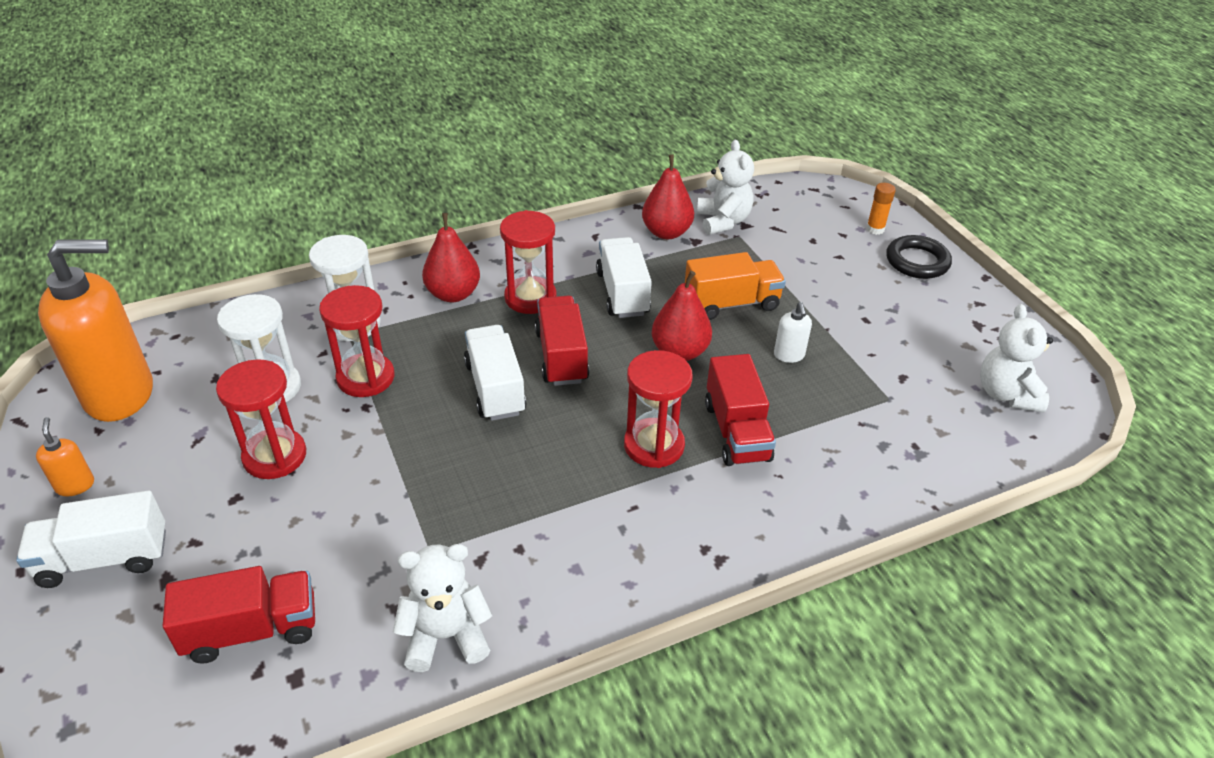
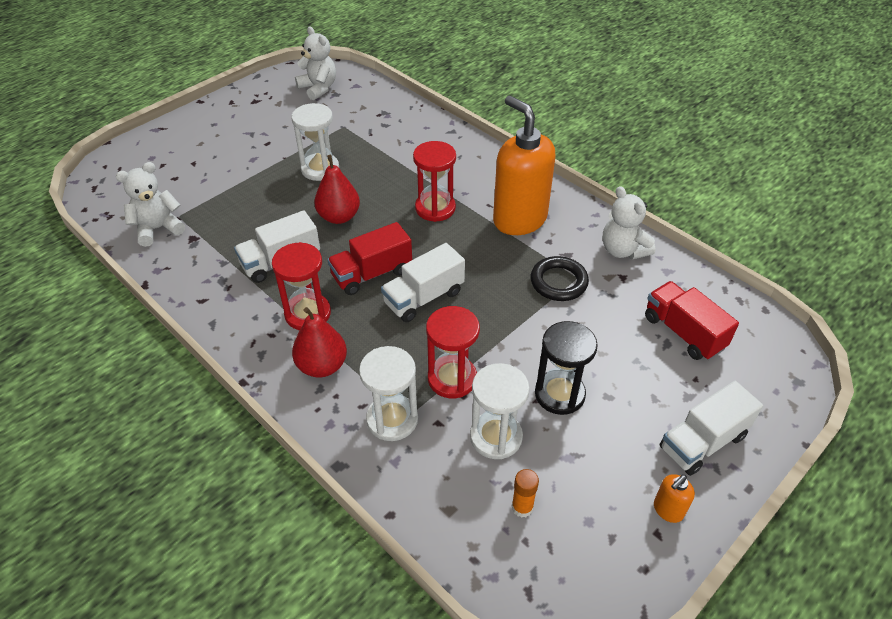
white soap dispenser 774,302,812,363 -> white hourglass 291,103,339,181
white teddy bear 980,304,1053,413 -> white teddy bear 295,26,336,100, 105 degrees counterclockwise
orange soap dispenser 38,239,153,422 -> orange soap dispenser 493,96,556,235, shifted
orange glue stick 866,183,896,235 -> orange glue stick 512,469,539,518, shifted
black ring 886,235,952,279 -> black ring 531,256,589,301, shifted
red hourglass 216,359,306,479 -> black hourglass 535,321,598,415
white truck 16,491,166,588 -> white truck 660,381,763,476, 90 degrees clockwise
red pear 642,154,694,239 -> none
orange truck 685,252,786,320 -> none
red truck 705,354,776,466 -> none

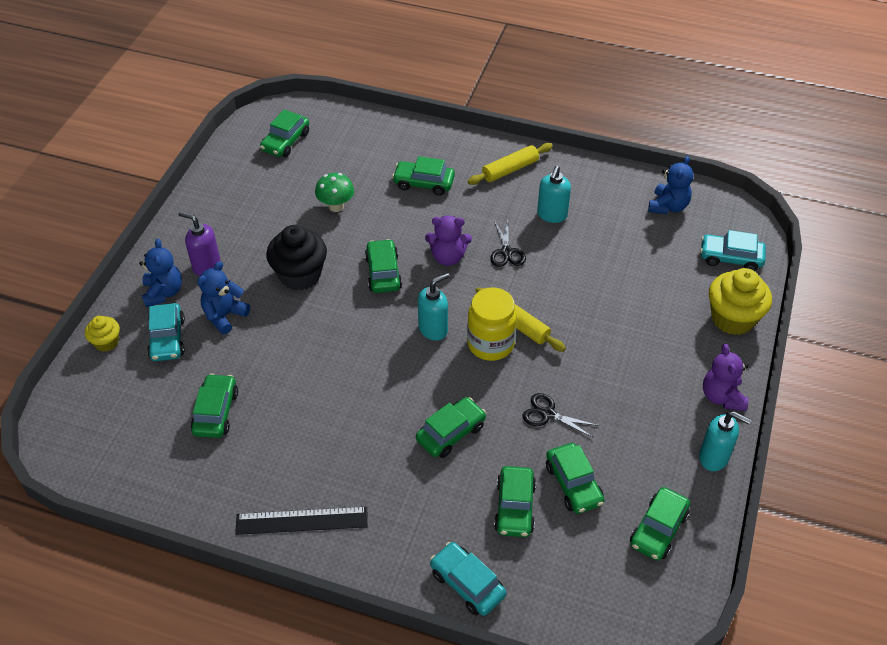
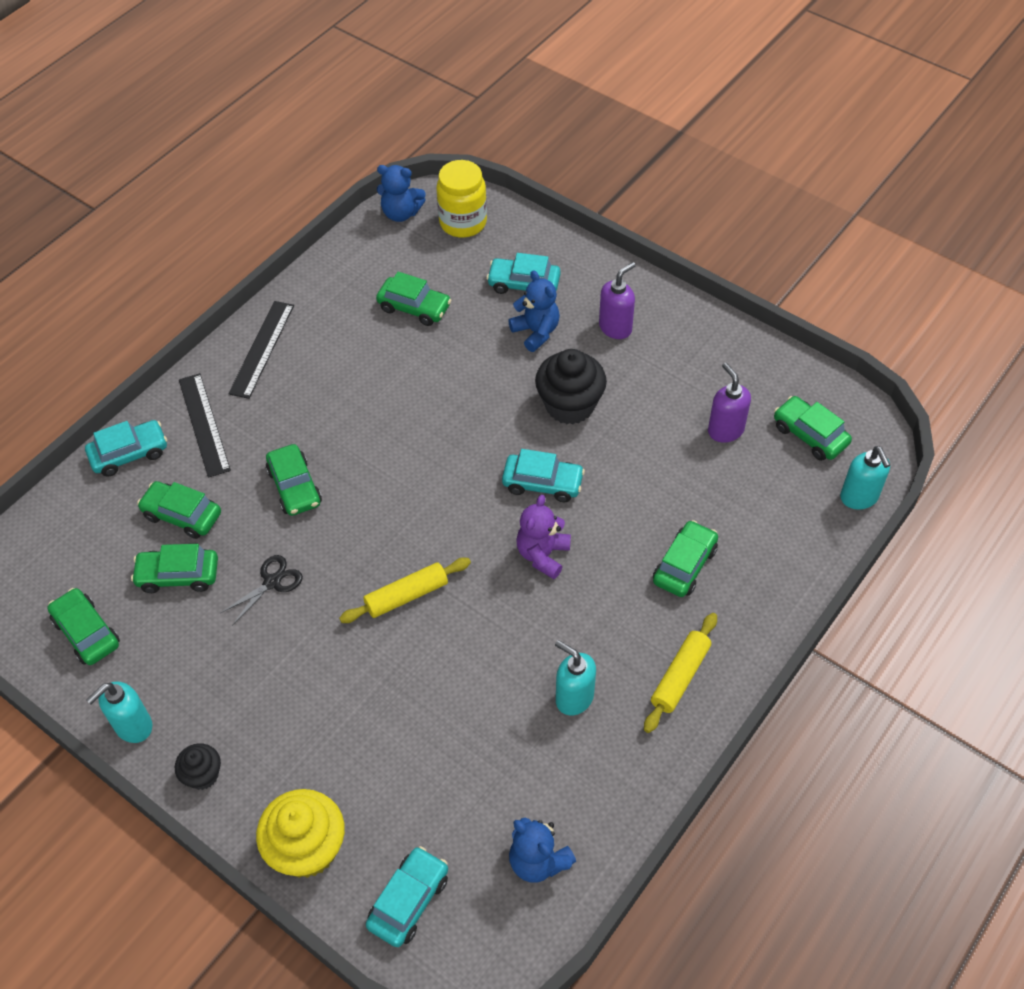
purple teddy bear 703,344,748,411 -> black cupcake 175,743,221,790
none -> black ruler 179,373,231,478
blue teddy bear 139,239,182,307 -> blue teddy bear 377,165,426,222, shifted
yellow jar 467,287,517,361 -> yellow jar 436,160,487,238, shifted
green car 365,239,402,293 -> turquoise car 502,449,585,502
yellow rolling pin 468,143,553,185 -> yellow rolling pin 644,613,717,733, 45 degrees clockwise
none -> purple soap dispenser 708,363,751,443
turquoise soap dispenser 418,273,450,341 -> turquoise soap dispenser 840,446,890,510, shifted
yellow cupcake 85,316,120,352 -> none
green mushroom 315,173,354,212 -> none
black scissors 490,220,526,267 -> none

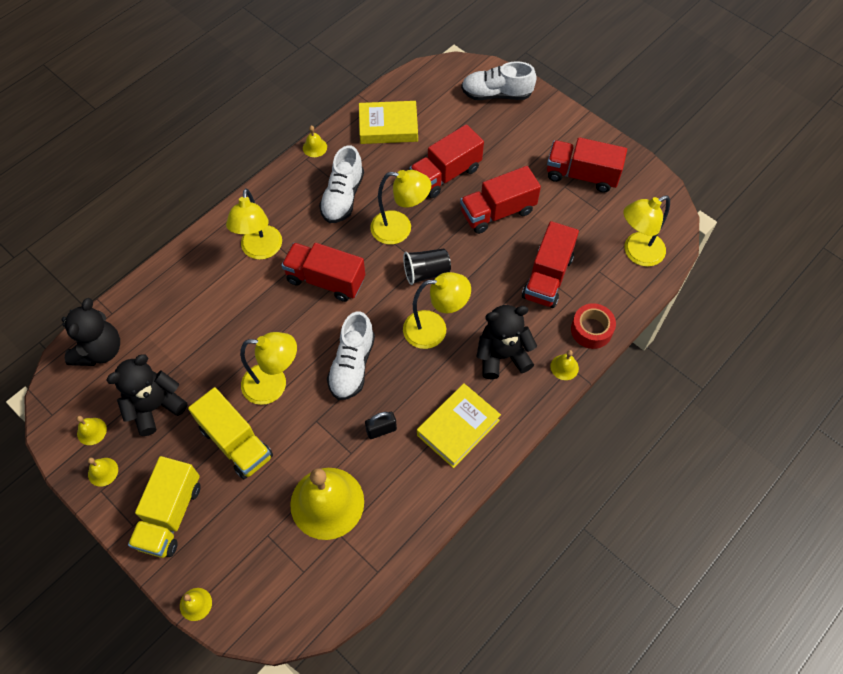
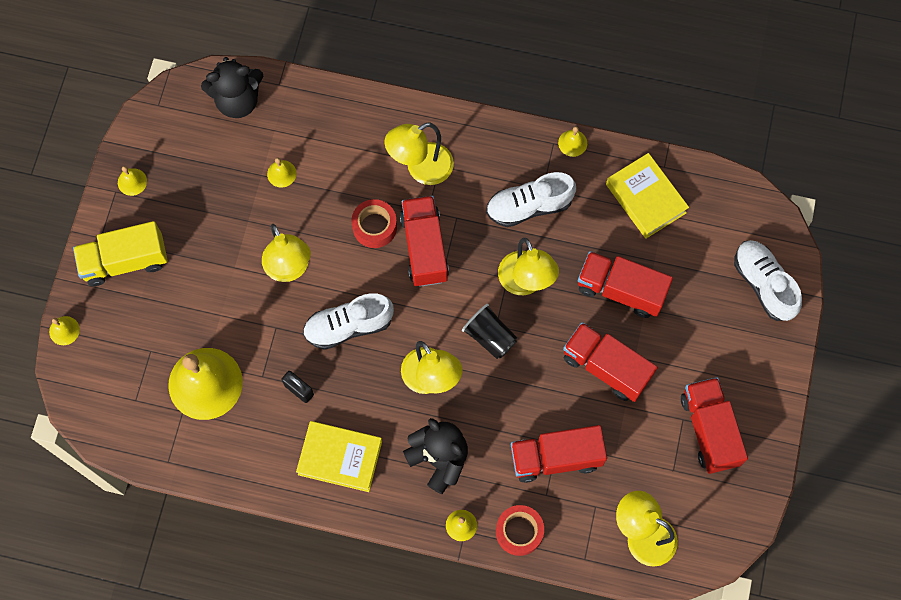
yellow bell 76,416,107,445 -> yellow bell 267,157,297,187, shifted
none -> red tape 351,199,397,248
black teddy bear 106,354,187,436 -> none
yellow truck 188,387,273,479 -> none

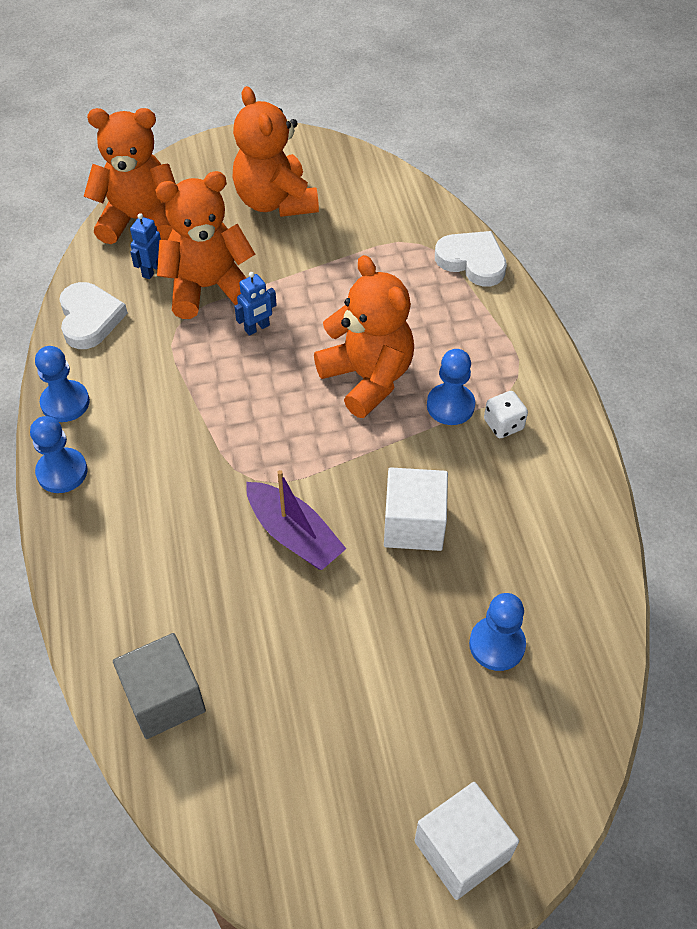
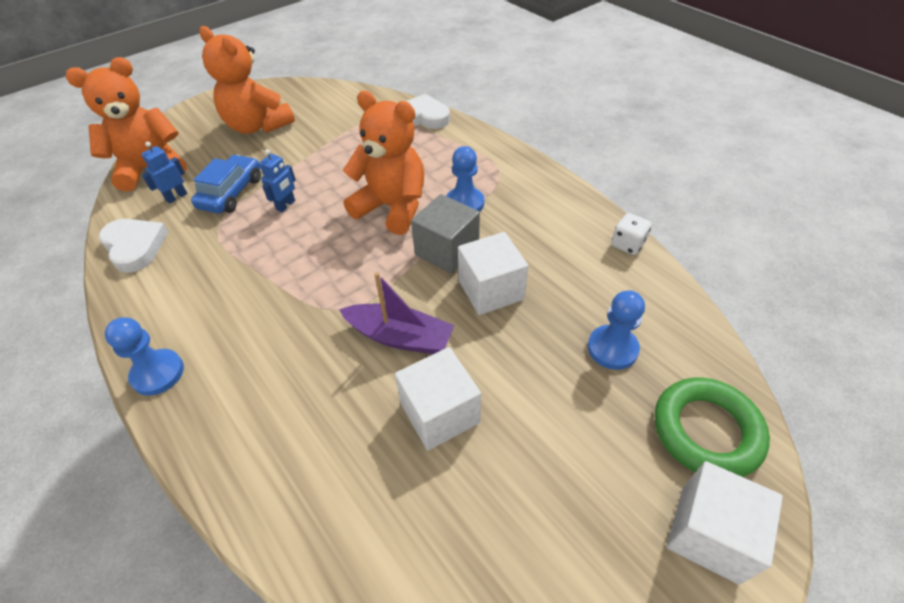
blue robot 130,213,161,279 -> blue robot 141,142,187,204, 45 degrees clockwise
orange teddy bear 155,171,255,319 -> blue car 191,155,261,213
none -> white cube 395,347,481,450
grey cube 113,633,206,739 -> grey cube 411,194,480,274, shifted
white dice 484,391,528,438 -> white dice 611,213,652,255, shifted
none -> green ring 655,377,770,477
blue pawn 35,346,90,422 -> none

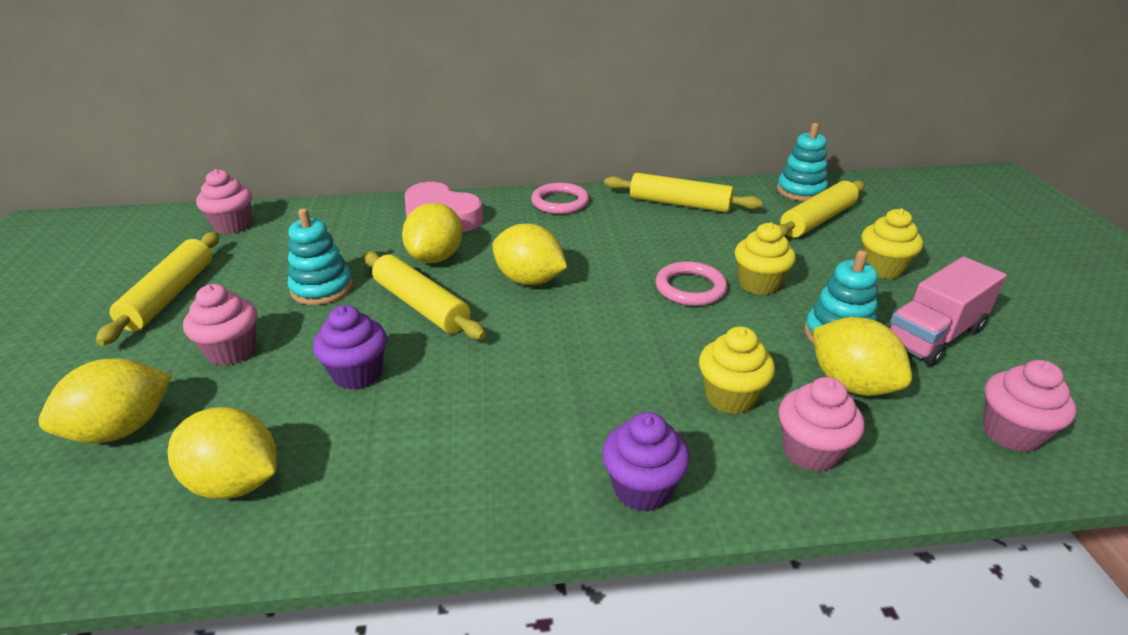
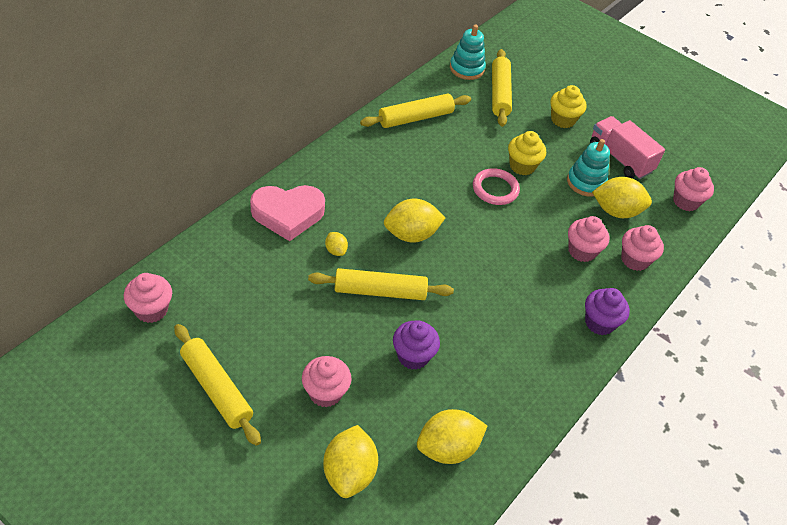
yellow lemon 402,203,463,263 -> yellow lemon 325,232,348,256, x0.49
yellow cupcake 699,326,775,414 -> pink cupcake 568,216,610,262
pink truck 888,257,1006,366 -> pink truck 590,116,665,179, 135 degrees clockwise
turquoise stacking toy 288,208,353,305 -> none
pink ring 531,183,589,214 -> none

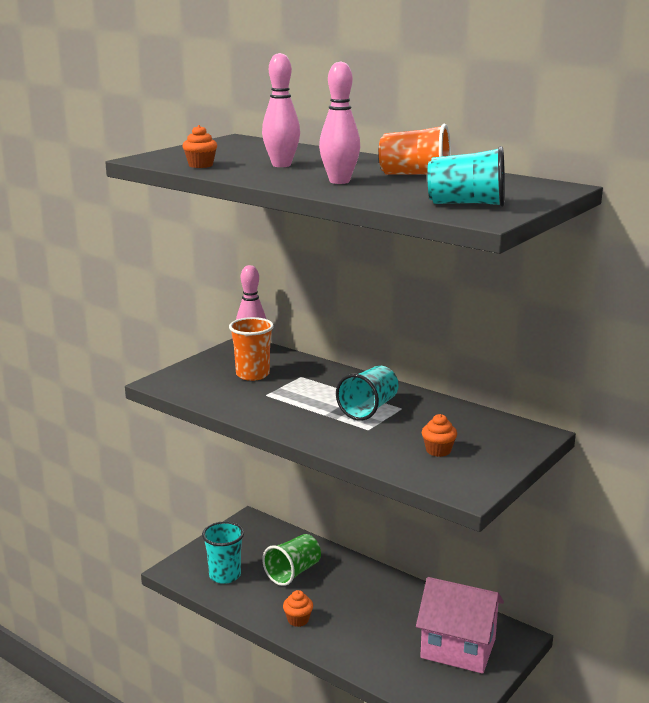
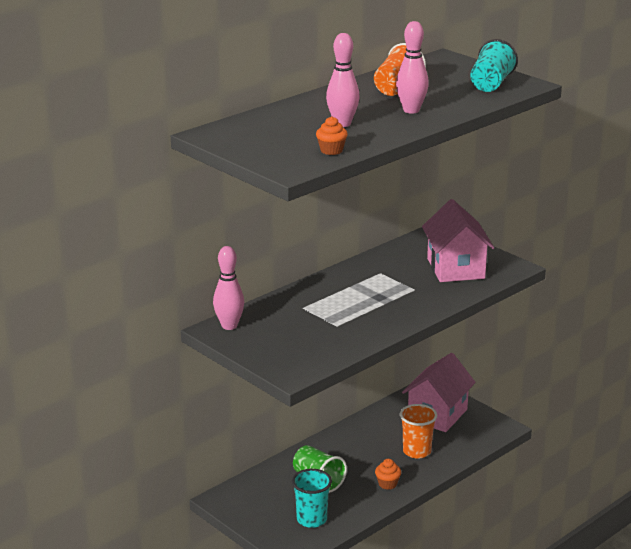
orange cup 229,317,274,381 -> orange cup 400,404,437,459, shifted
orange cupcake 422,414,457,457 -> pink house 422,199,494,282
turquoise cup 336,366,399,421 -> none

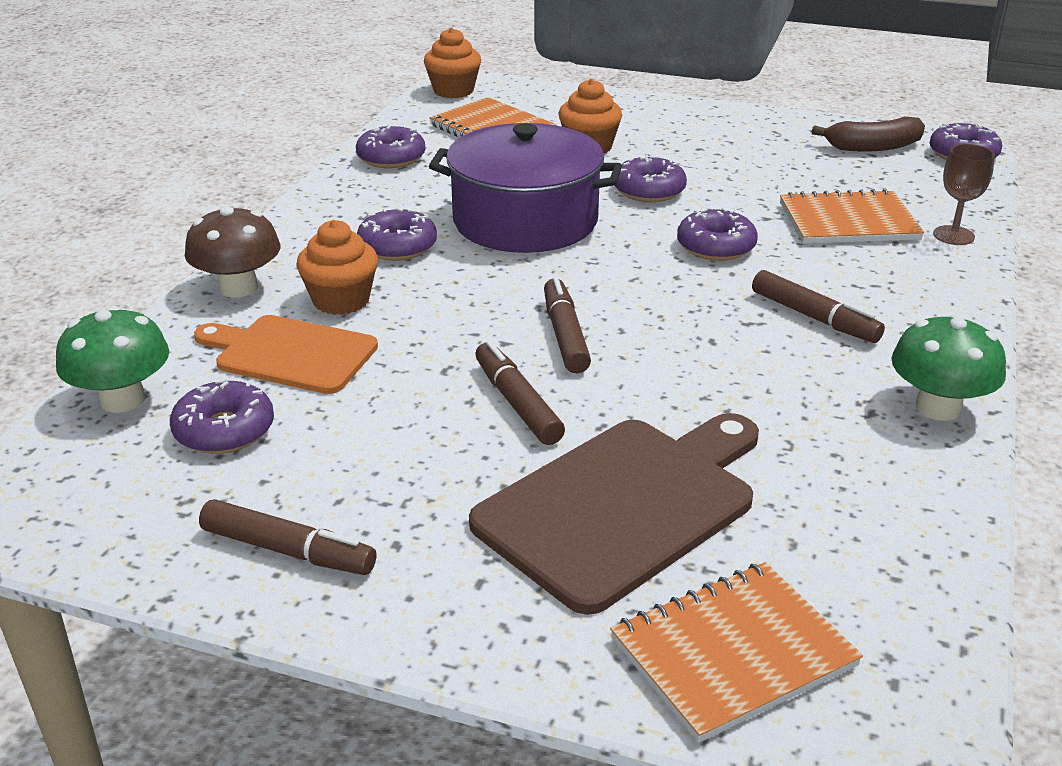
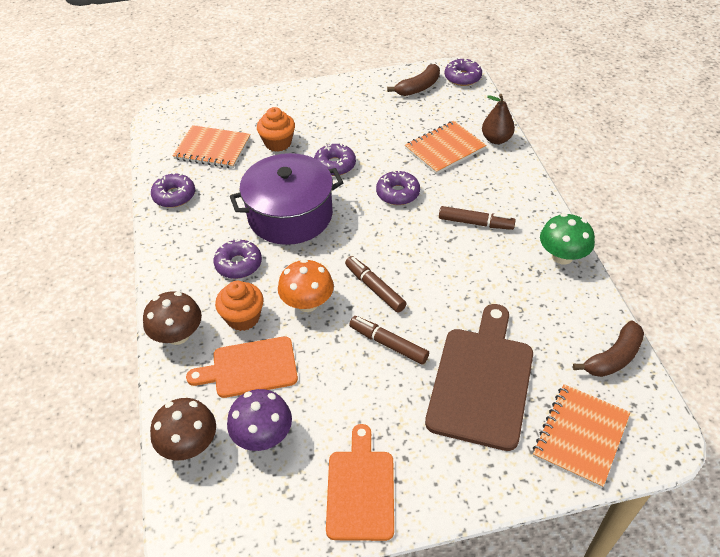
green mushroom 56,306,169,413 -> brown mushroom 150,398,216,460
purple donut 170,378,274,454 -> purple mushroom 227,389,292,451
none -> orange mushroom 278,259,334,312
brown marker 199,499,377,575 -> orange cutting board 326,424,394,541
brown goblet 933,144,995,245 -> brown pear 482,94,515,144
none -> brown banana 573,321,644,377
orange cupcake 424,27,481,98 -> none

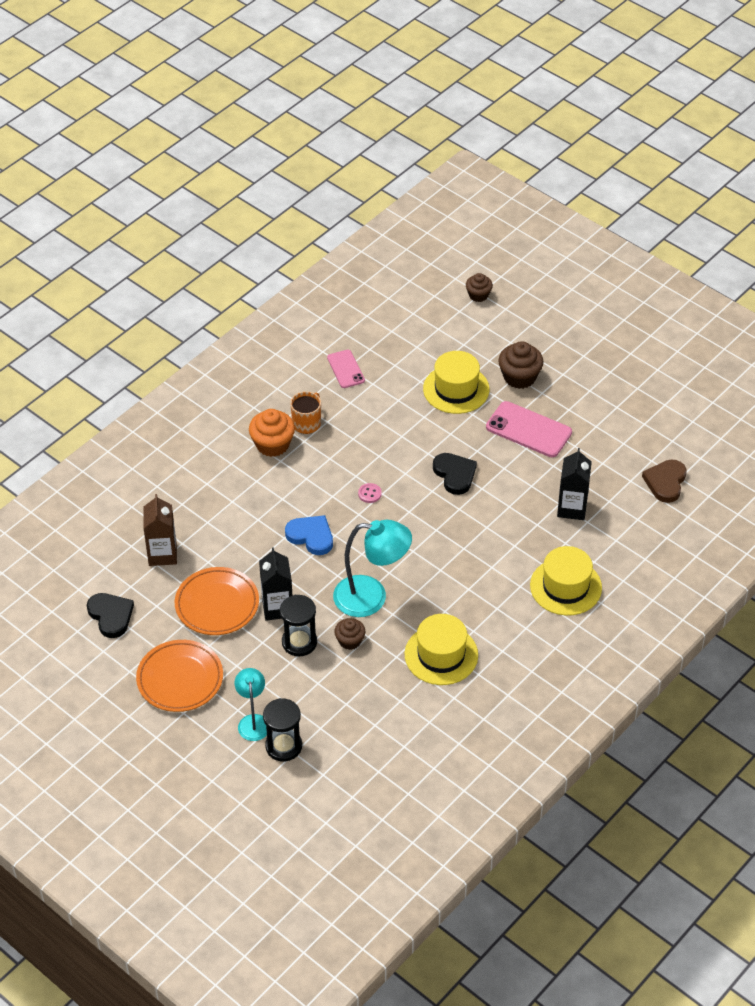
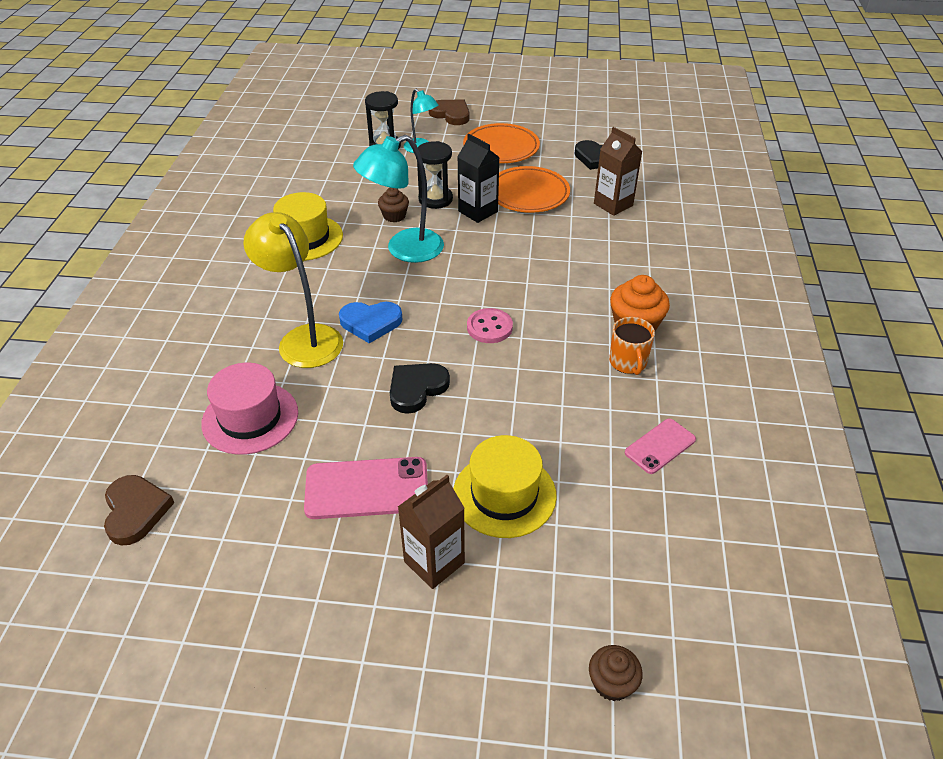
black carton 557,448,592,520 -> pink hat 201,363,298,455
none -> yellow lamp 243,212,343,368
blue heart 285,515,333,555 -> blue heart 339,302,403,343, shifted
black heart 433,453,477,495 -> black heart 390,363,450,414, 105 degrees clockwise
brown cupcake 498,341,544,389 -> brown carton 398,475,465,589
none -> brown heart 429,99,470,125
pink button 358,483,382,503 -> pink button 467,308,513,343, x1.60
pink phone 327,350,365,388 -> pink phone 625,419,696,474, 75 degrees counterclockwise
yellow hat 530,546,602,616 -> none

